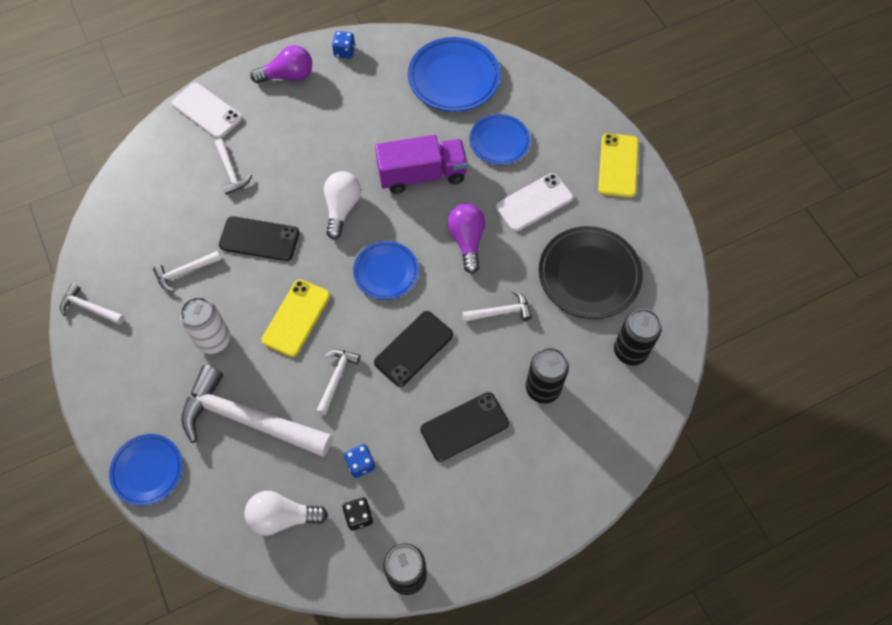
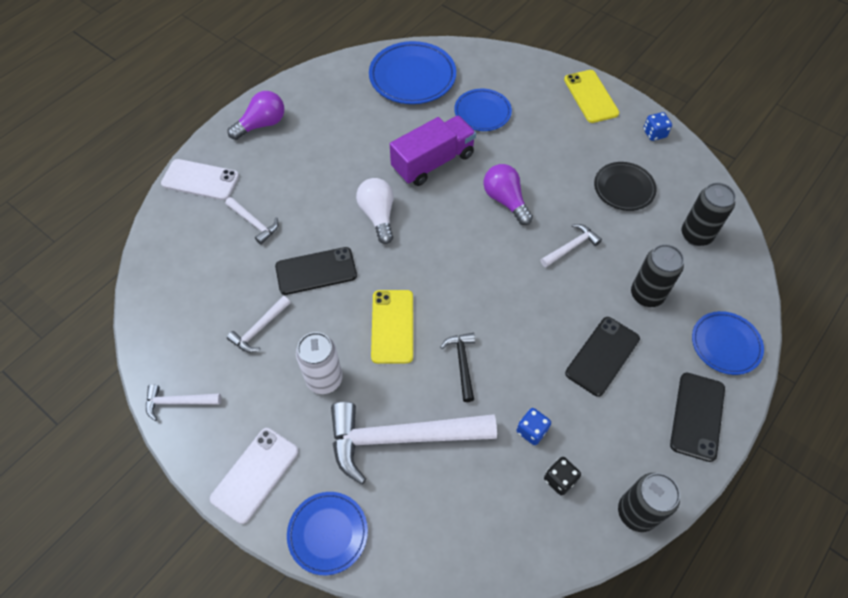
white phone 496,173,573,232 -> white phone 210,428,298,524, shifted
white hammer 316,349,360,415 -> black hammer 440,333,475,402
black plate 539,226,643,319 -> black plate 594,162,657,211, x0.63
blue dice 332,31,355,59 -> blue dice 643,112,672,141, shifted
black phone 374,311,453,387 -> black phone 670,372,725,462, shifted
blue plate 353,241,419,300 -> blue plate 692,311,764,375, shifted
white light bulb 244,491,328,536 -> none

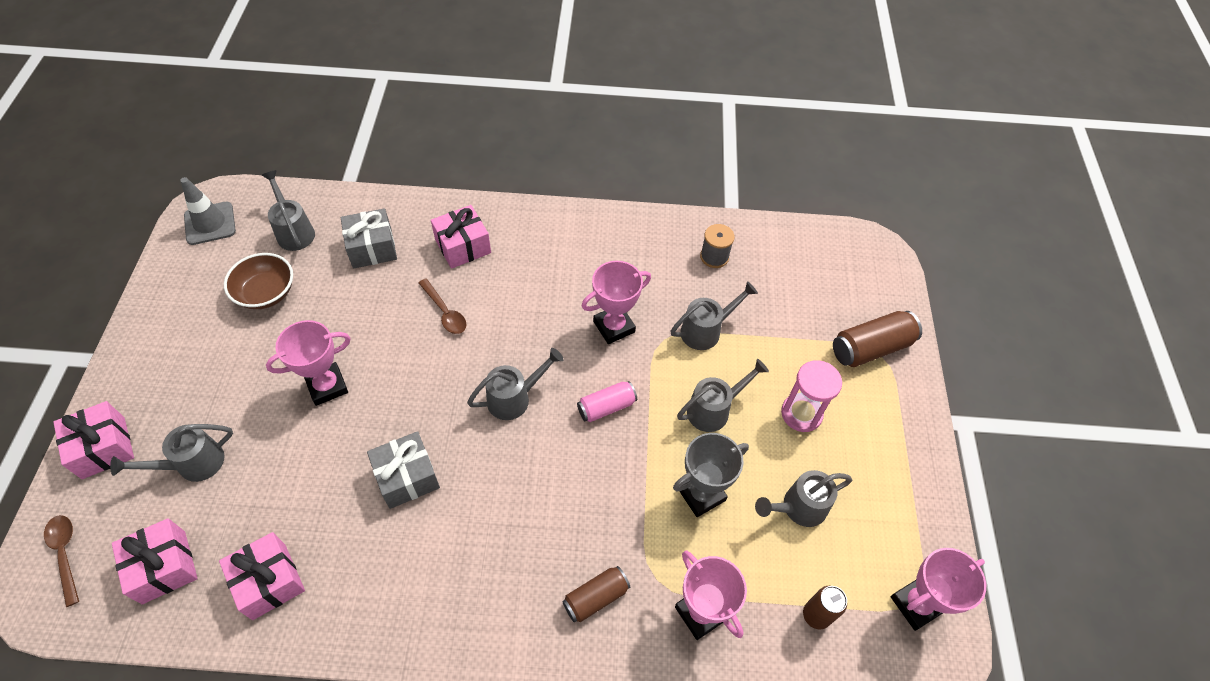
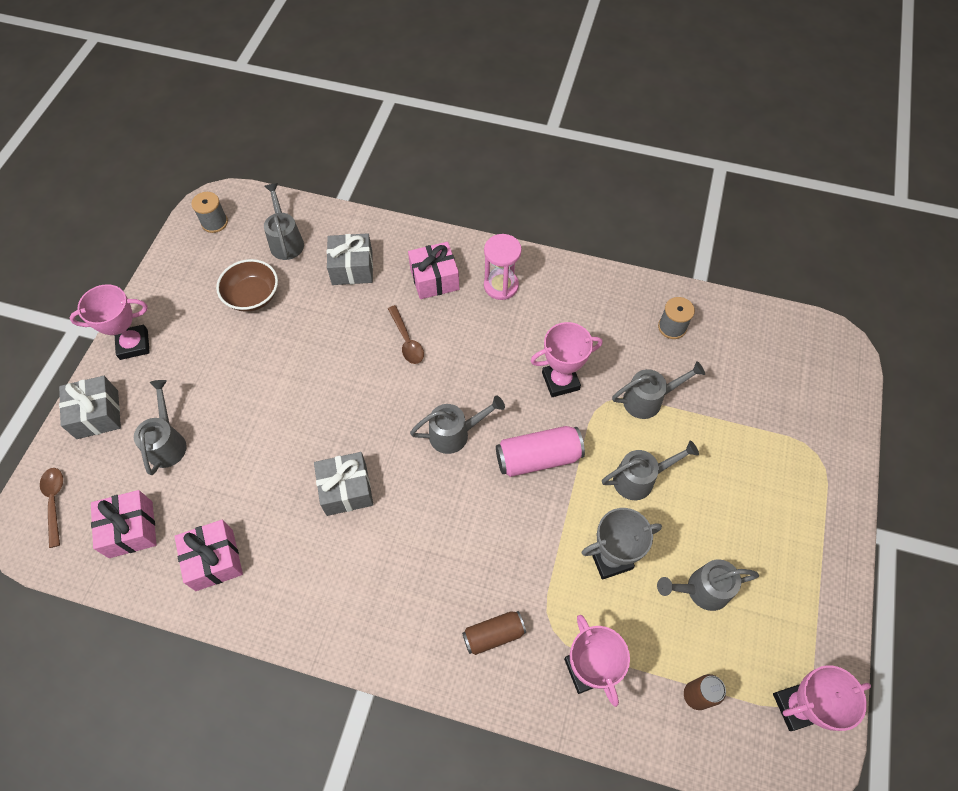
pink gift 53,401,134,479 -> grey gift 59,376,121,439
pink trophy 266,320,351,406 -> pink trophy 70,284,150,360, shifted
grey watering can 110,424,233,482 -> grey watering can 134,380,187,475, 105 degrees clockwise
grey traffic cone 180,177,236,245 -> grey spool 191,192,228,233
pink hourglass 781,360,842,432 -> pink hourglass 484,234,522,300, shifted
pink can 577,381,637,422 -> pink can 496,426,585,477, x1.54
brown can 833,311,922,367 -> none

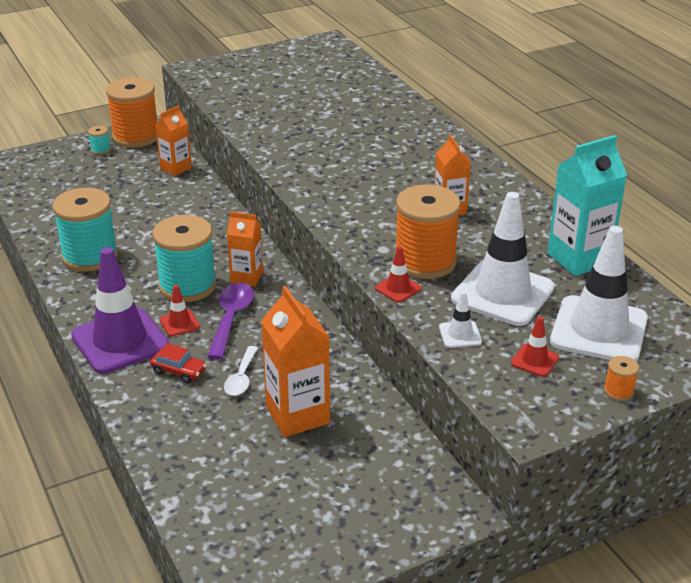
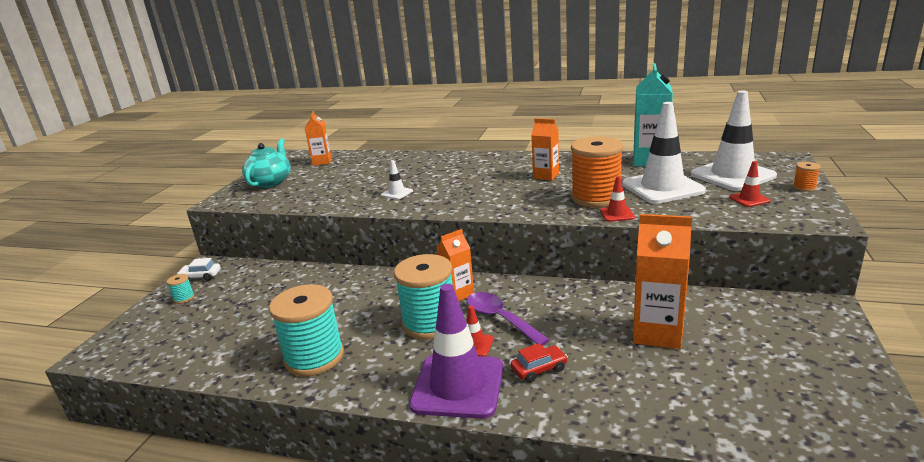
orange spool 106,77,157,148 -> white car 177,258,221,281
none -> turquoise teapot 242,139,291,188
orange carton 155,105,192,176 -> orange carton 305,111,332,166, shifted
white traffic cone 439,291,482,348 -> white traffic cone 381,160,413,199, shifted
white spoon 224,346,258,396 -> none

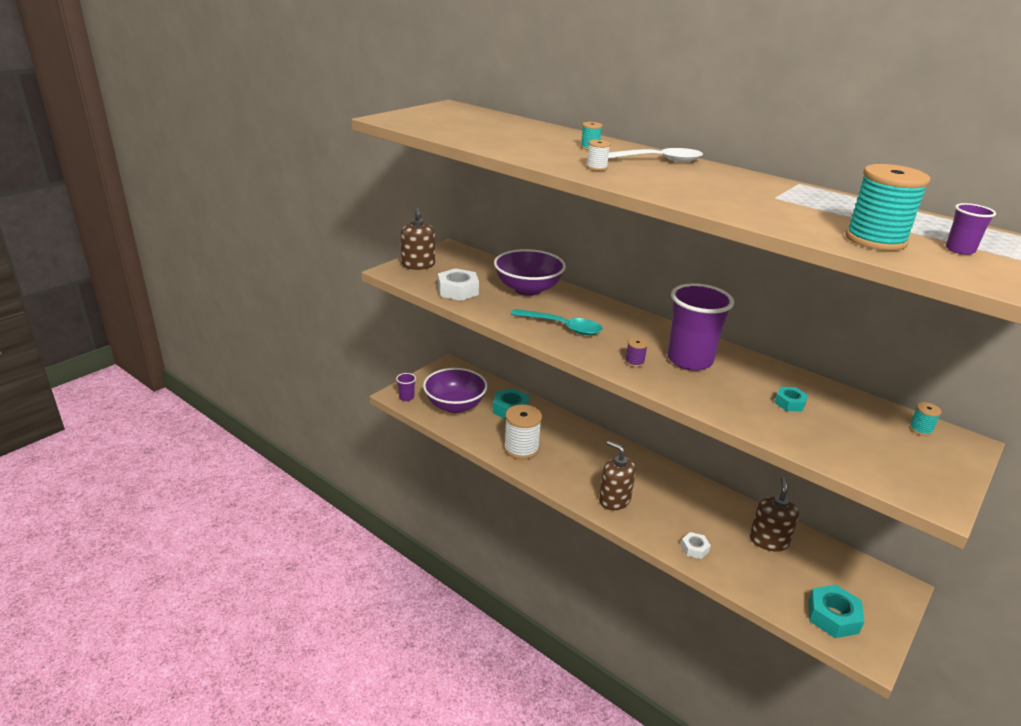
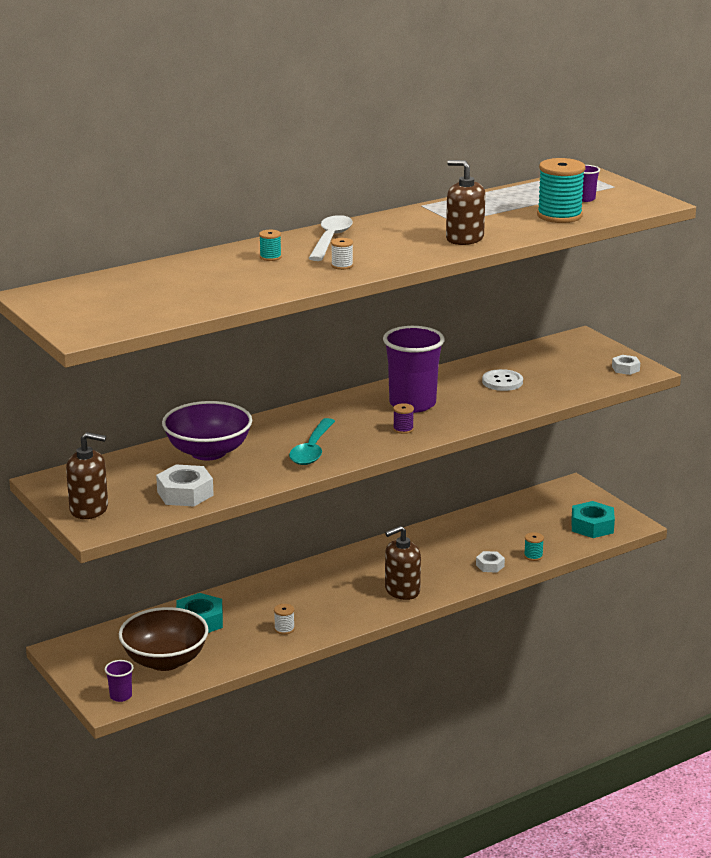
purple bowl 423,368,487,413 -> brown bowl 119,607,209,671
white spool 504,405,542,460 -> white spool 274,604,295,635, x0.45
turquoise spoon 511,309,603,335 -> turquoise spoon 289,418,335,465, 150 degrees clockwise
brown soap dispenser 749,477,799,552 -> brown soap dispenser 446,160,485,245, shifted
turquoise nut 774,387,808,411 -> white button 482,369,523,391
turquoise spool 909,402,942,436 -> turquoise spool 524,532,544,561, shifted
none -> white nut 612,355,640,375

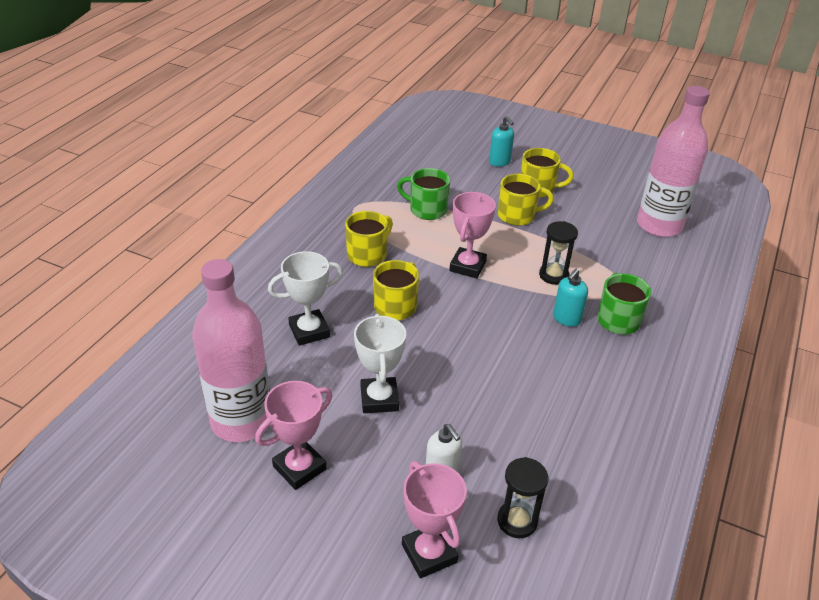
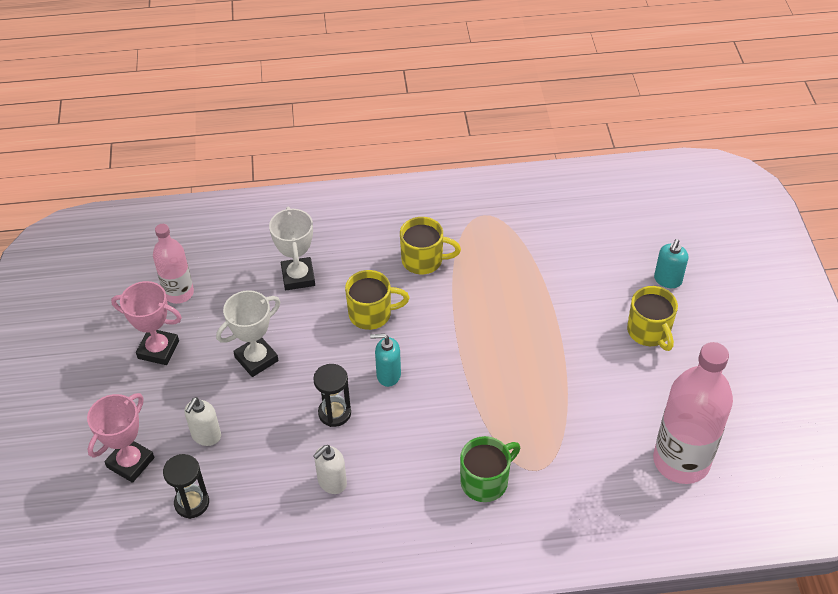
pink bottle 192,259,270,442 -> pink bottle 153,224,194,304, x0.59
white trophy 268,251,343,346 -> white trophy 269,207,315,290, 45 degrees clockwise
black hourglass 539,221,578,285 -> black hourglass 313,364,351,427, shifted
none -> white soap dispenser 313,445,347,494
turquoise soap dispenser 553,269,588,327 -> turquoise soap dispenser 370,334,401,387, shifted
green mug 397,168,450,220 -> none
pink trophy 449,192,496,278 -> none
yellow mug 498,174,554,226 -> none

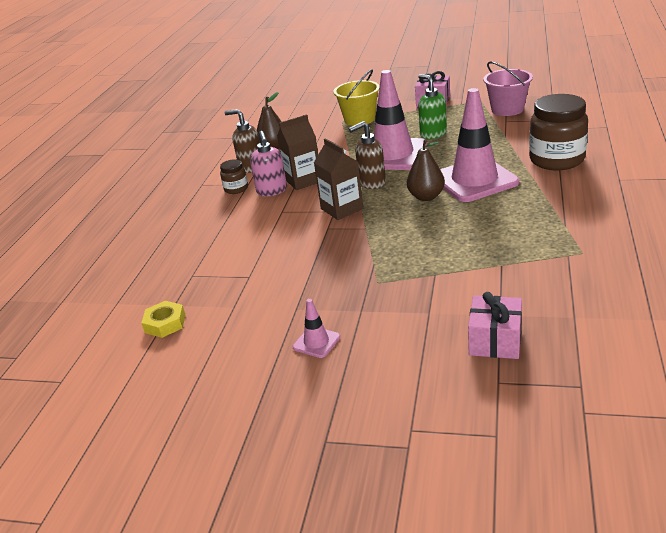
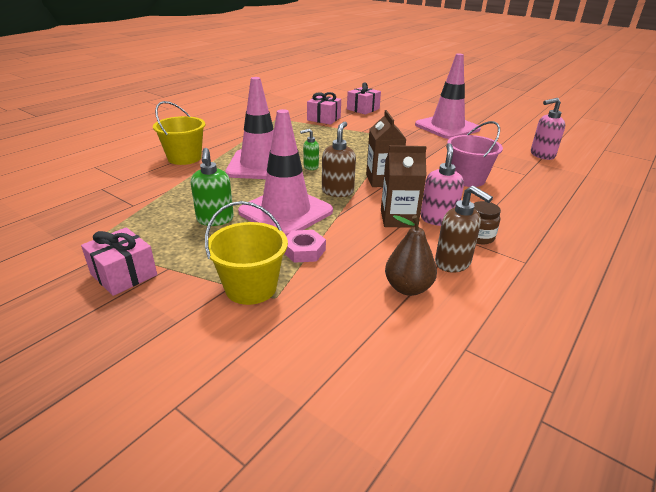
brown jar 529,94,588,170 -> yellow bucket 153,101,205,165
none -> pink nut 284,230,326,263
brown pear 407,139,445,201 -> green soap dispenser 300,129,319,170
none -> pink gift 307,92,341,125
brown soap dispenser 349,121,386,189 -> brown soap dispenser 322,122,356,197, 75 degrees counterclockwise
pink traffic cone 293,299,340,358 -> pink traffic cone 415,54,481,139, x2.36
pink bucket 484,61,533,116 -> pink bucket 447,121,503,187, shifted
yellow nut 141,301,185,338 -> pink soap dispenser 531,98,565,160

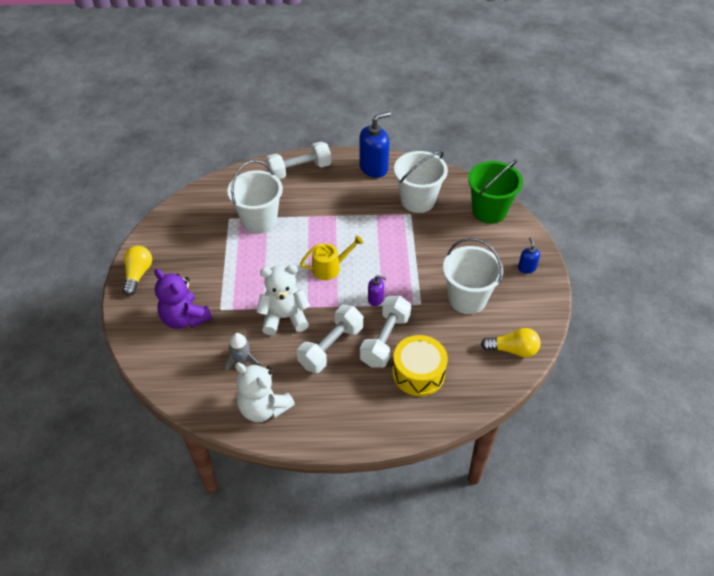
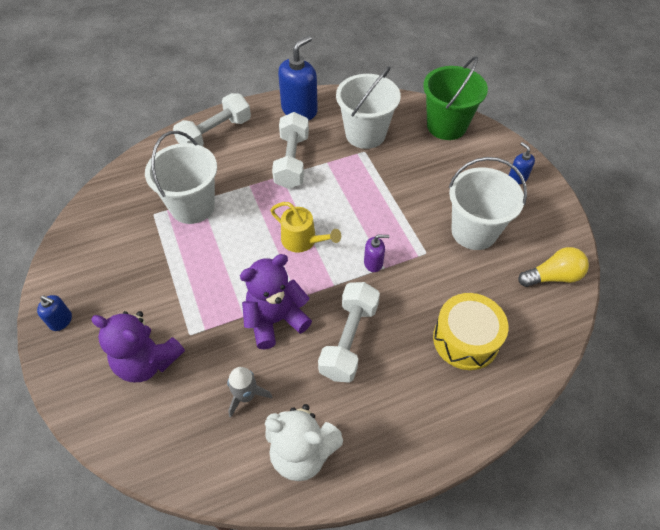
yellow light bulb 123,246,152,296 -> blue soap dispenser 37,295,72,331
white teddy bear 257,265,310,335 -> purple teddy bear 240,254,312,349
yellow watering can 300,235,363,280 -> yellow watering can 271,202,341,252, 75 degrees clockwise
white dumbbell 360,296,411,368 -> white dumbbell 272,112,309,189, shifted

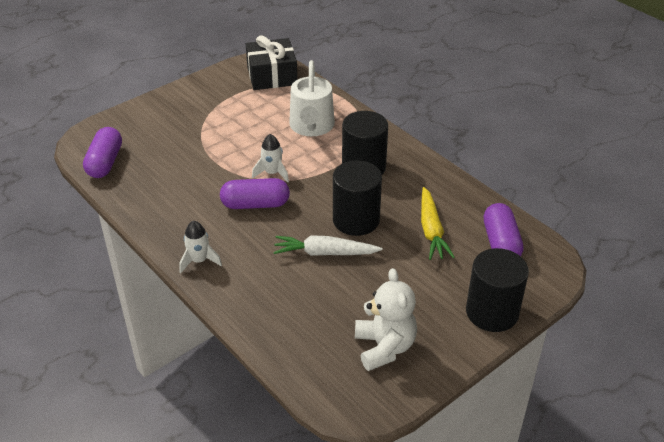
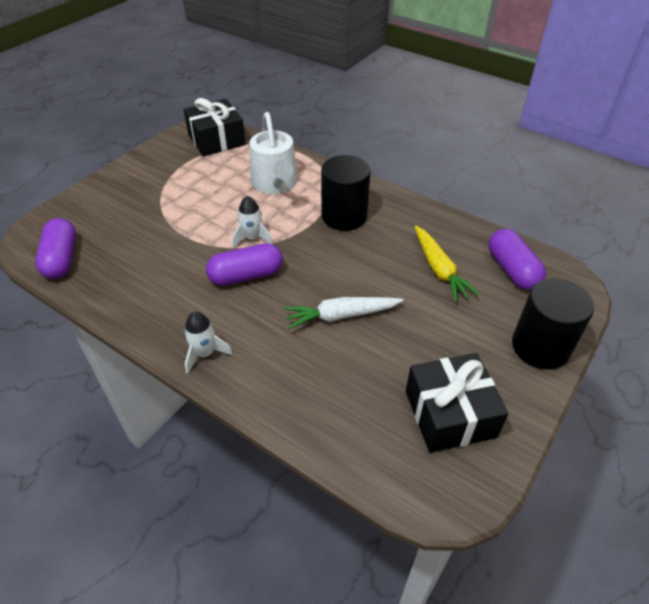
white teddy bear 355,268,417,371 -> black gift 406,353,509,453
black cylinder 333,160,382,236 -> none

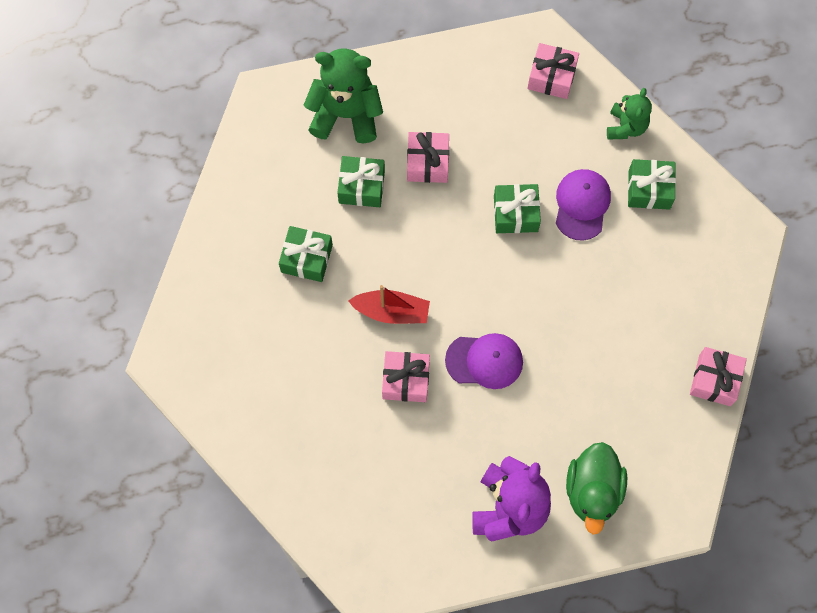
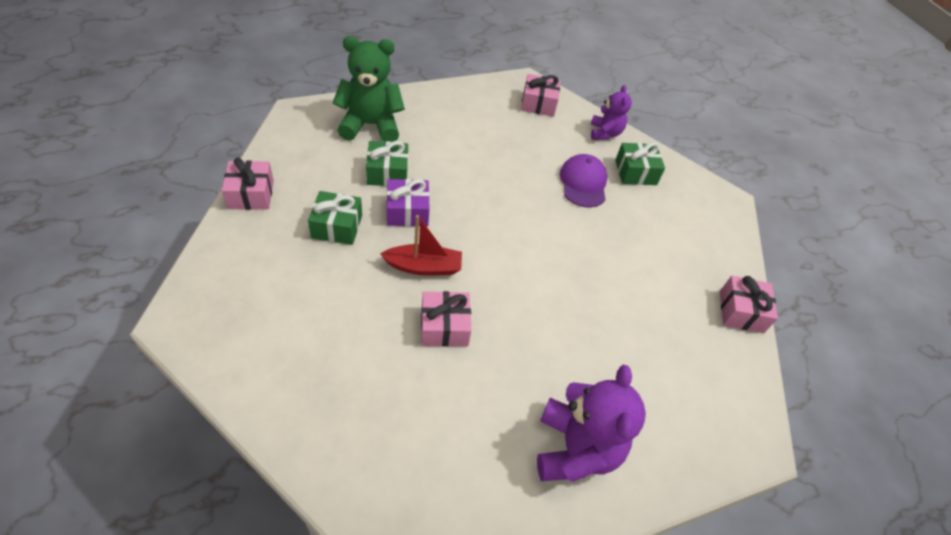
pink gift 407,132,449,183 -> pink gift 222,157,274,210, shifted
none -> purple gift 387,179,430,226
green teddy bear 607,88,652,139 -> purple teddy bear 591,85,632,140
purple cap 445,333,523,389 -> none
green gift 494,184,541,233 -> none
green duck 566,442,627,535 -> none

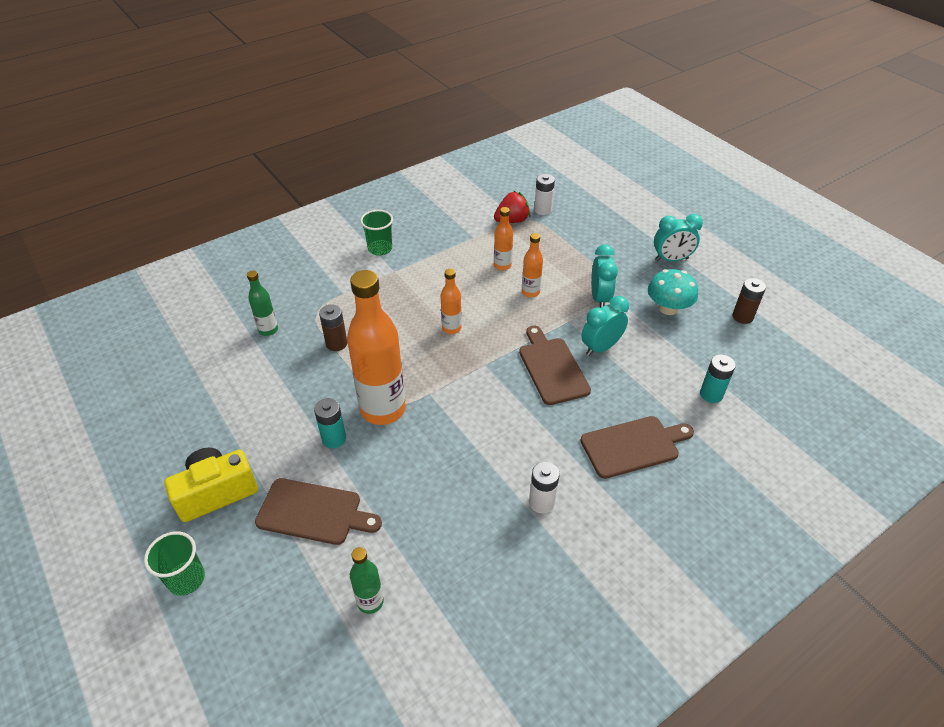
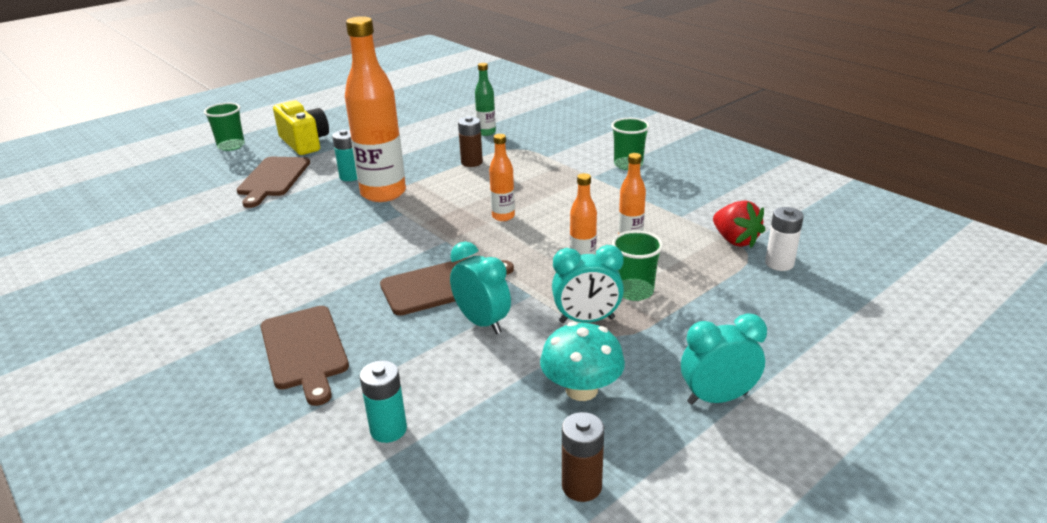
none -> green cup 612,230,663,301
turquoise clock 654,214,703,261 -> turquoise clock 681,313,767,405, 90 degrees clockwise
green bottle 350,547,384,614 -> none
white battery 529,462,560,514 -> none

